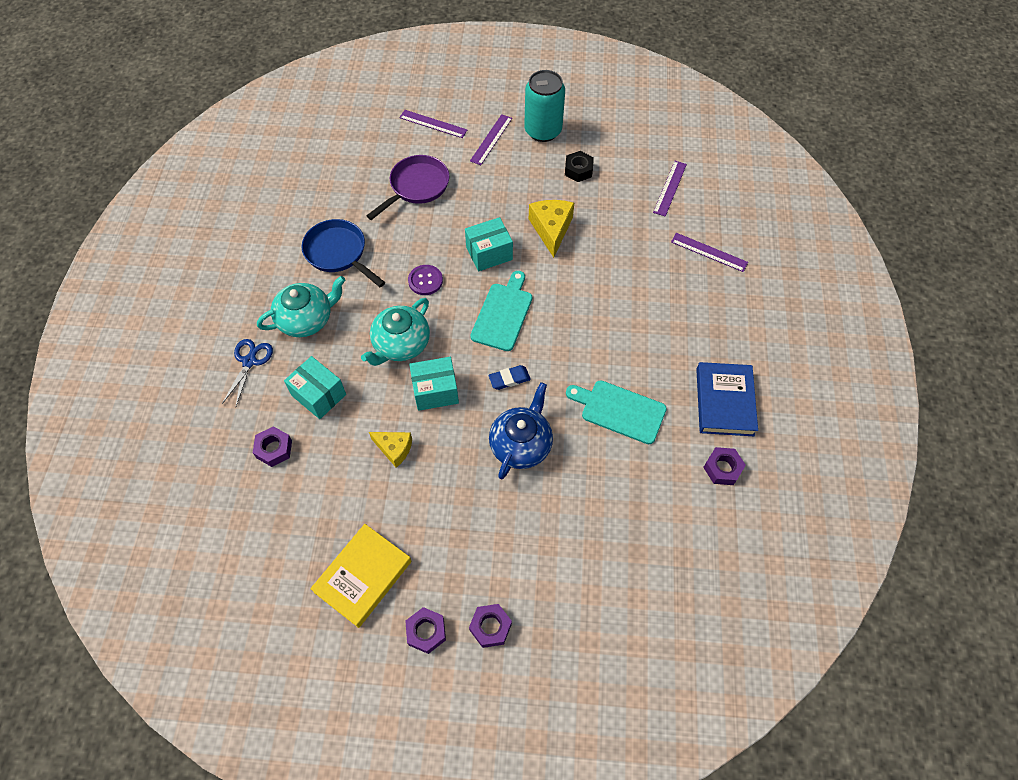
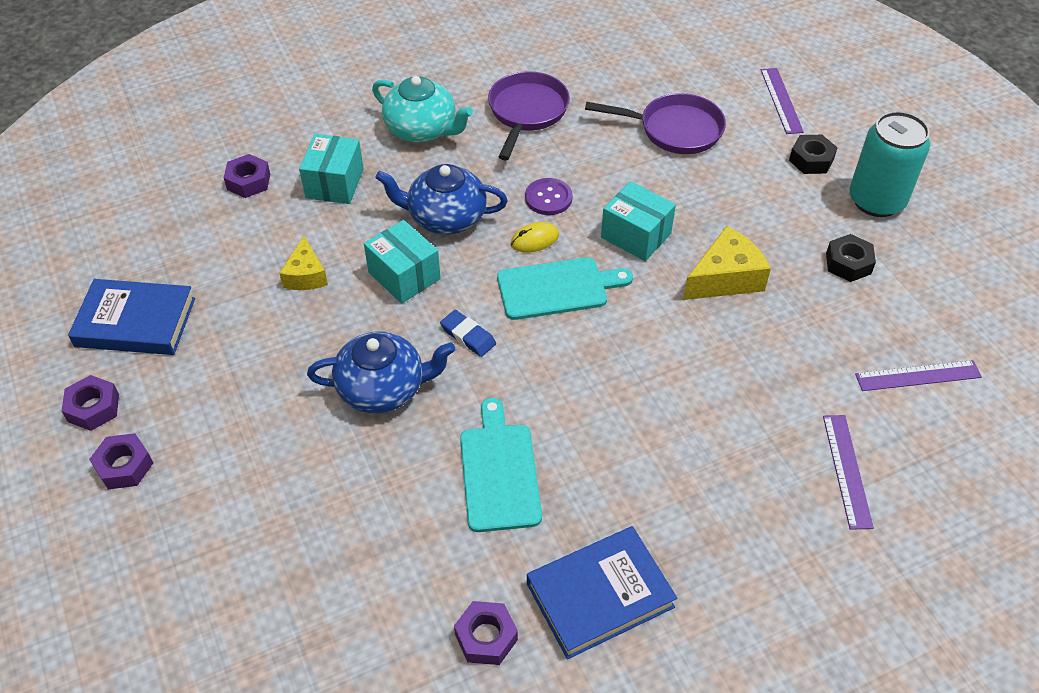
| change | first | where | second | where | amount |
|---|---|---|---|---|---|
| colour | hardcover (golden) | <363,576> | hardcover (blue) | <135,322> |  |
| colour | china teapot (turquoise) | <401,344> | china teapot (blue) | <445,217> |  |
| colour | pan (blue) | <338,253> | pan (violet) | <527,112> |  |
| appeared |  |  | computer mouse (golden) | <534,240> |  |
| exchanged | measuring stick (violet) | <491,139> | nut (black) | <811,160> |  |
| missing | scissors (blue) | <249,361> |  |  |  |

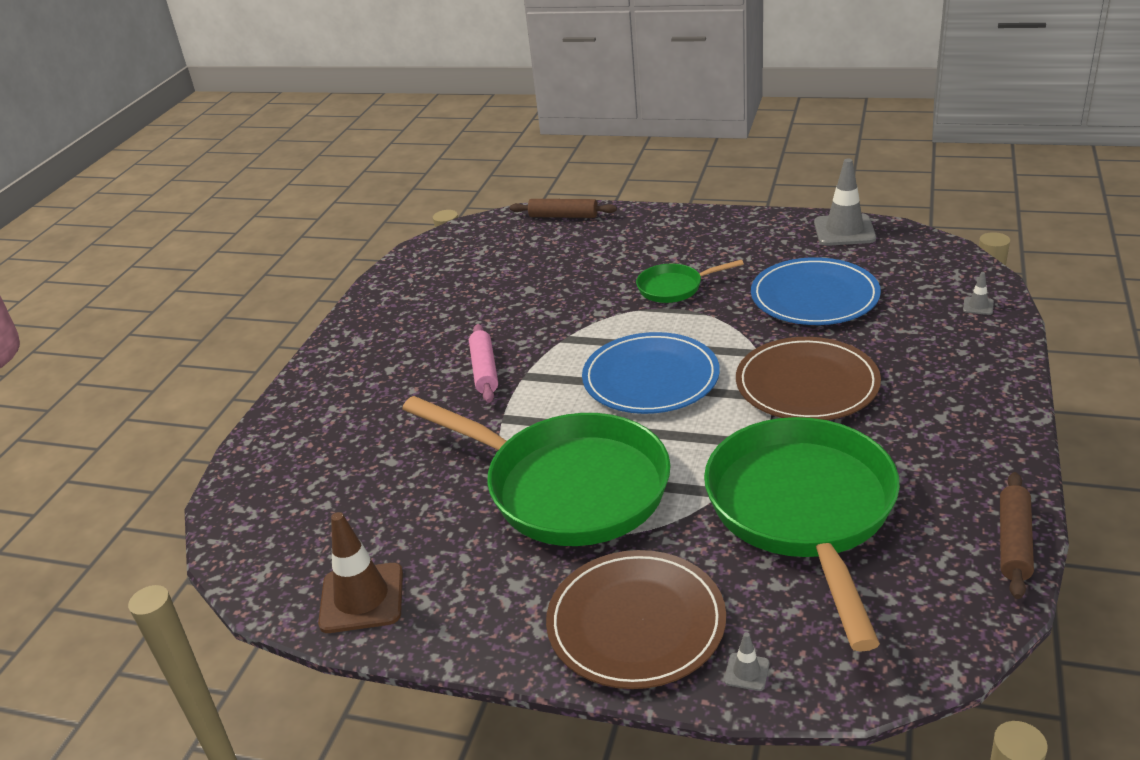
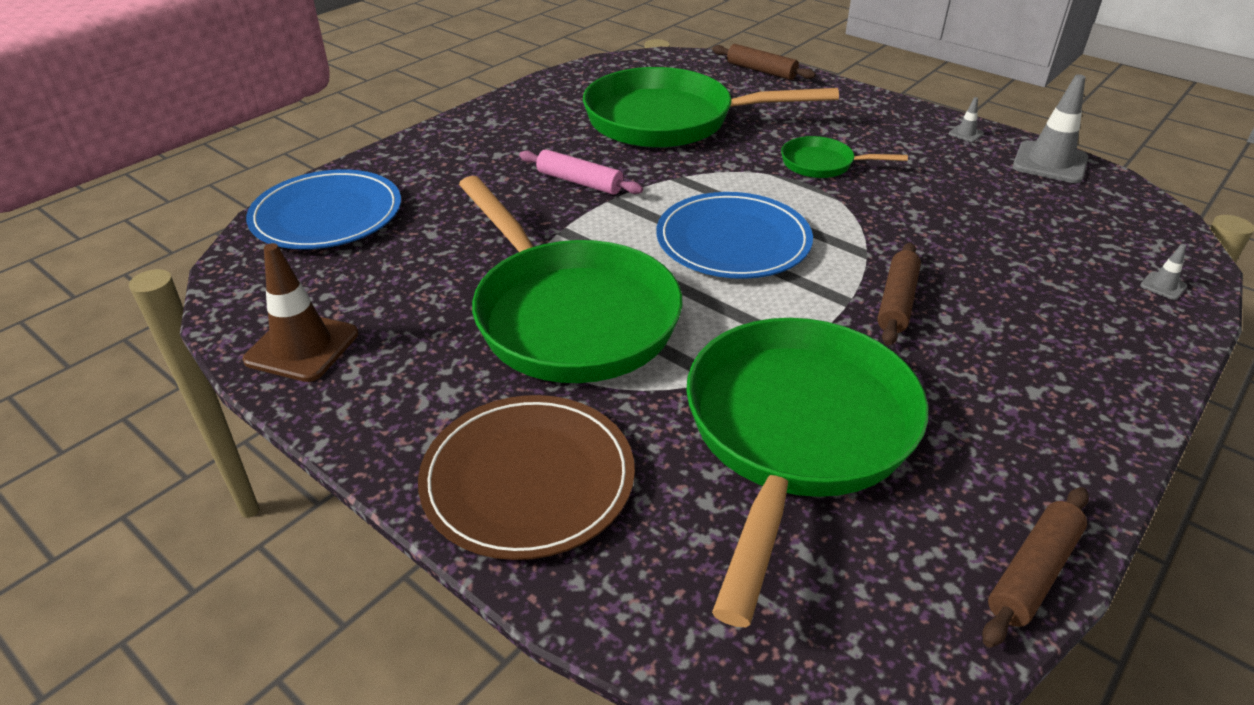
| change | first | where | second | where | amount |
|---|---|---|---|---|---|
| relocated | flat dish (blue) | <814,296> |  | <327,215> |  |
| spun | pastry roller (rosy) | <484,370> |  | <579,182> | 75 degrees counterclockwise |
| appeared |  |  | pan (green) | <670,120> |  |
| exchanged | flat dish (dark brown) | <807,384> | pastry roller (dark brown) | <897,302> |  |
| relocated | road cone (grey) | <746,672> |  | <966,134> |  |

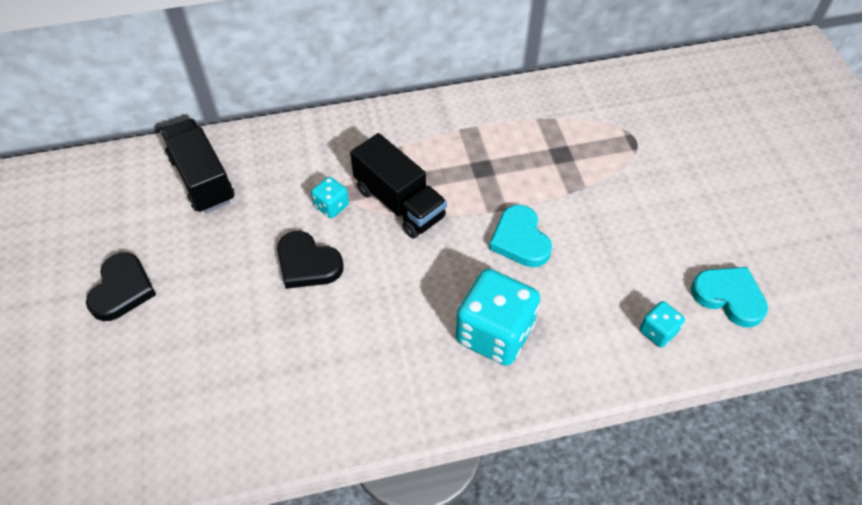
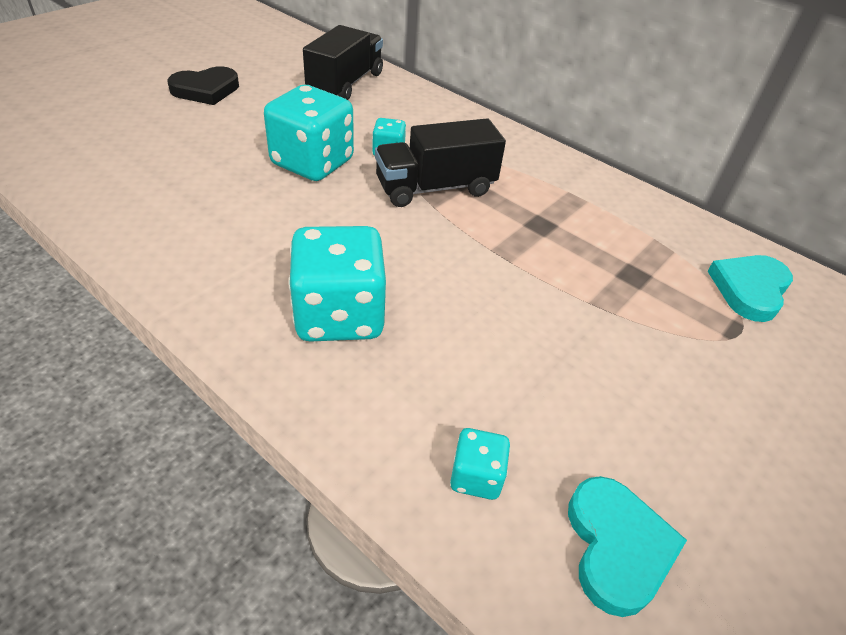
| change | first | where | second | where | amount |
|---|---|---|---|---|---|
| exchanged | heart shape (black) | <307,264> | dice (turquoise) | <312,163> |  |
| spun | lorry (black) | <399,203> |  | <435,188> | 60 degrees clockwise |
| relocated | heart shape (turquoise) | <520,240> |  | <749,289> |  |

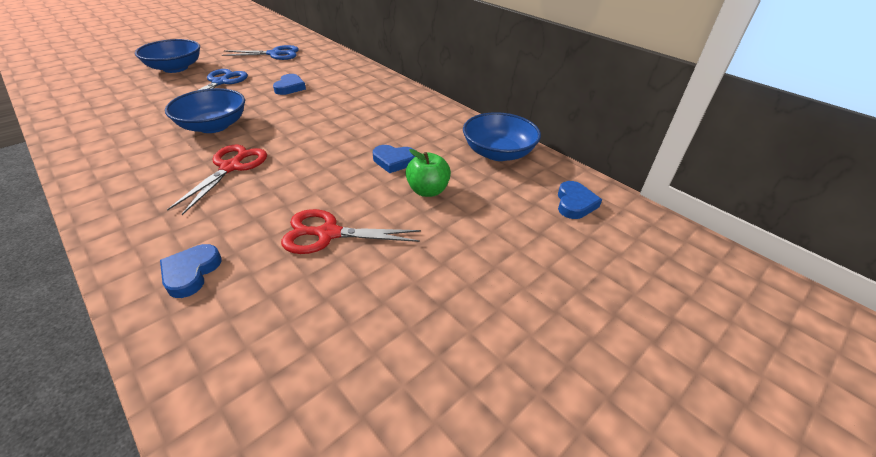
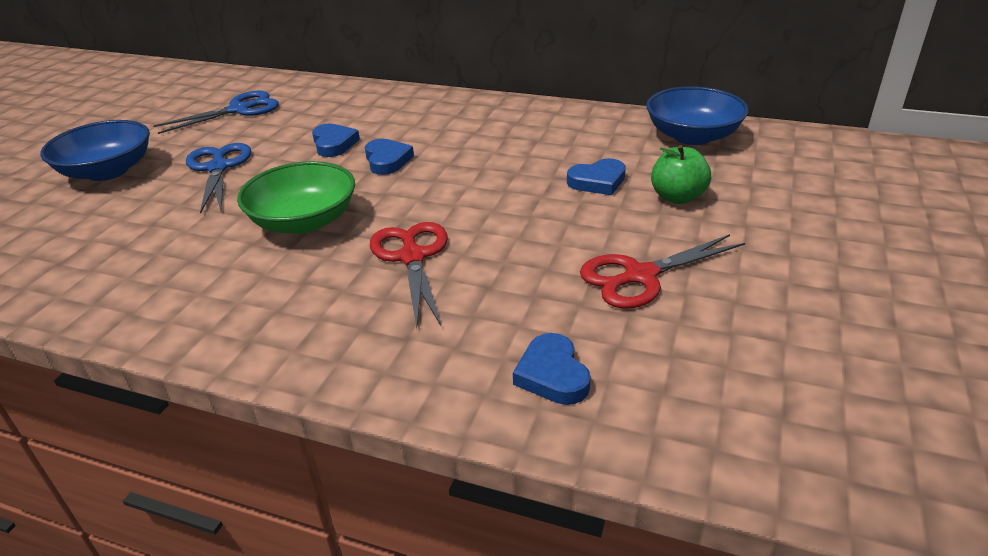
| change | first | where | second | where | amount |
|---|---|---|---|---|---|
| colour | bowl (blue) | <213,126> | bowl (green) | <304,221> |  |
| relocated | heart shape (blue) | <574,203> |  | <387,160> |  |

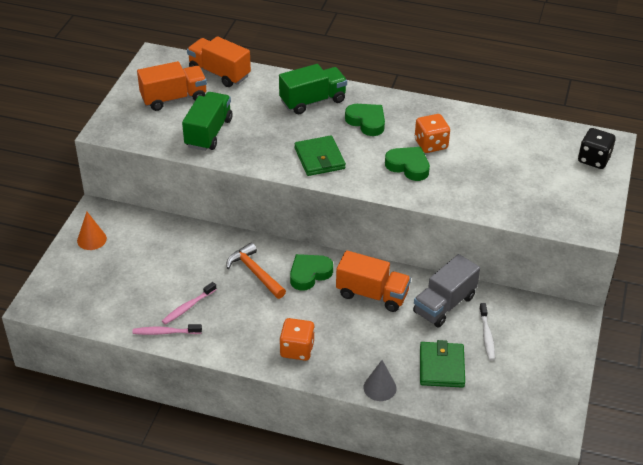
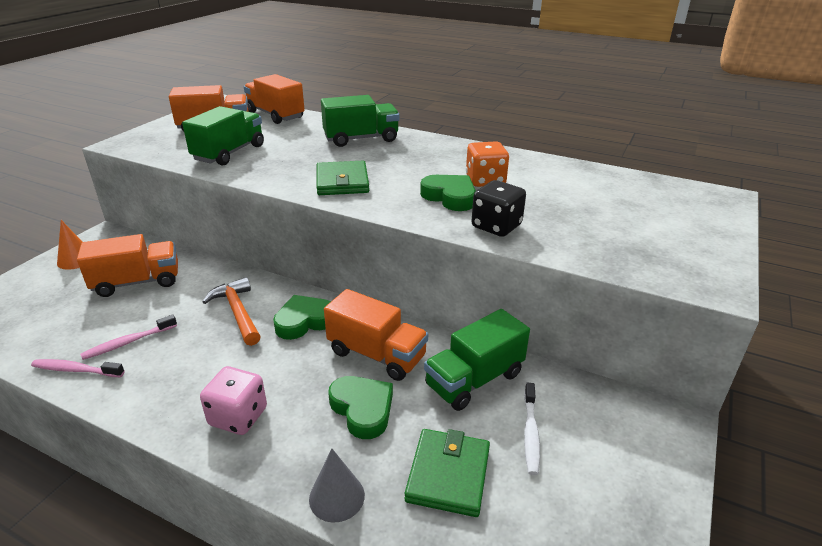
| change | first | where | second | where | amount |
|---|---|---|---|---|---|
| appeared |  |  | lorry (orange-coloured) | <137,282> |  |
| colour | dice (orange-coloured) | <297,349> | dice (rosy) | <238,416> |  |
| relocated | heart shape (green) | <366,122> |  | <362,409> |  |
| colour | lorry (grey) | <444,304> | lorry (green) | <474,380> |  |
| relocated | dice (black) | <594,159> |  | <496,226> |  |

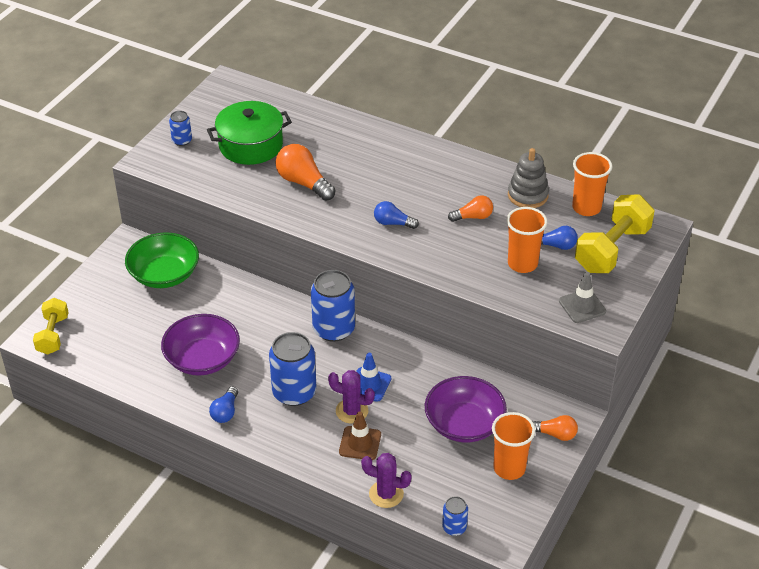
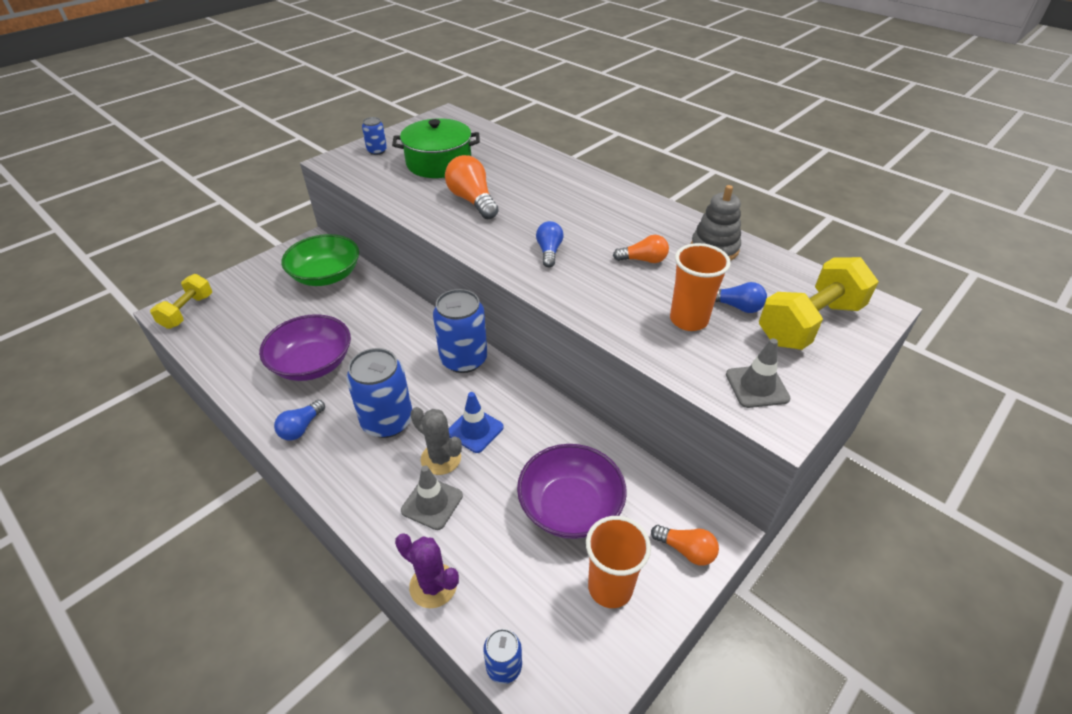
| change | first | where | second | where | amount |
|---|---|---|---|---|---|
| colour | road cone (dark brown) | <360,443> | road cone (grey) | <432,503> |  |
| colour | prickly plant (violet) | <352,411> | prickly plant (grey) | <441,458> |  |
| spun | lightbulb (blue) | <393,223> |  | <549,251> | 60 degrees clockwise |
| missing | cup (orange-coloured) | <586,208> |  |  |  |

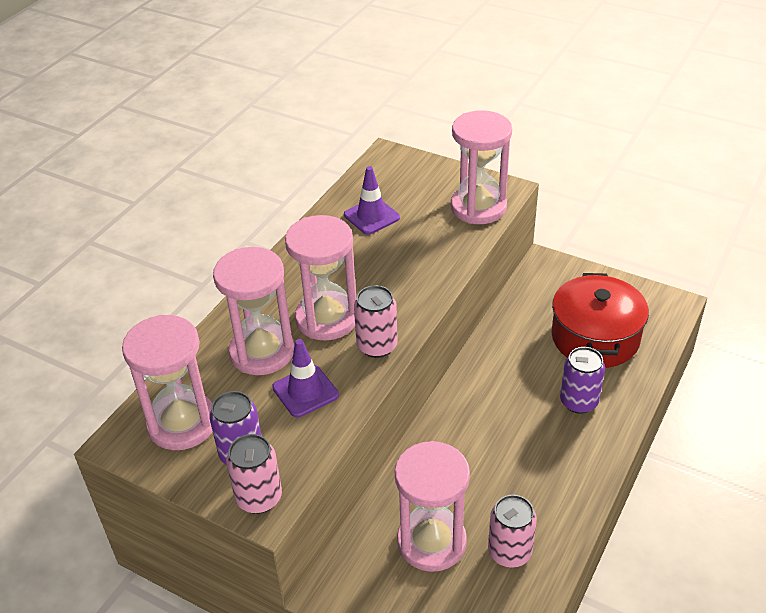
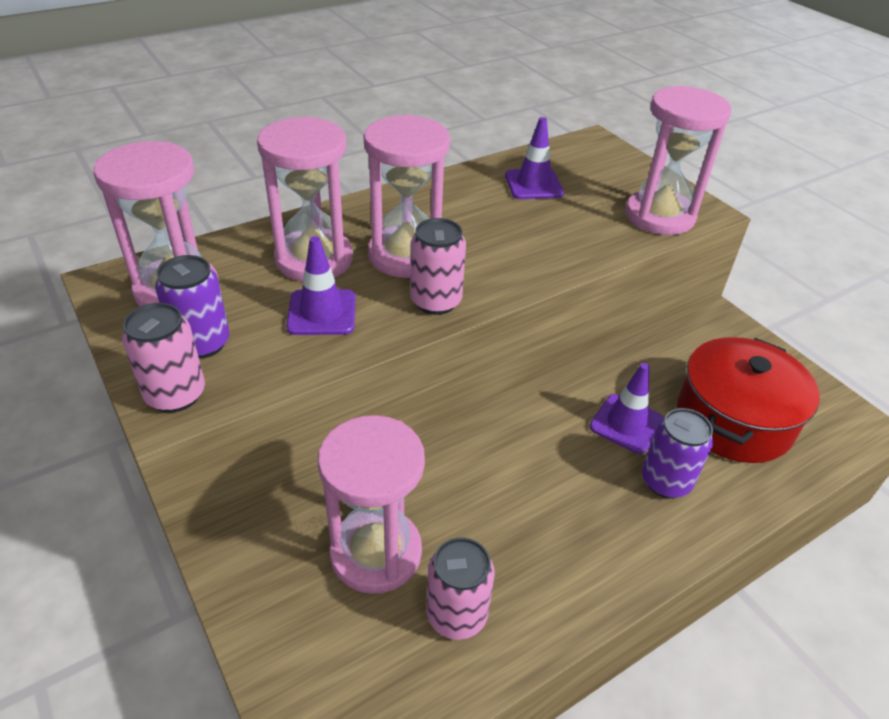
| change | first | where | second | where | amount |
|---|---|---|---|---|---|
| appeared |  |  | road cone (violet) | <626,424> |  |

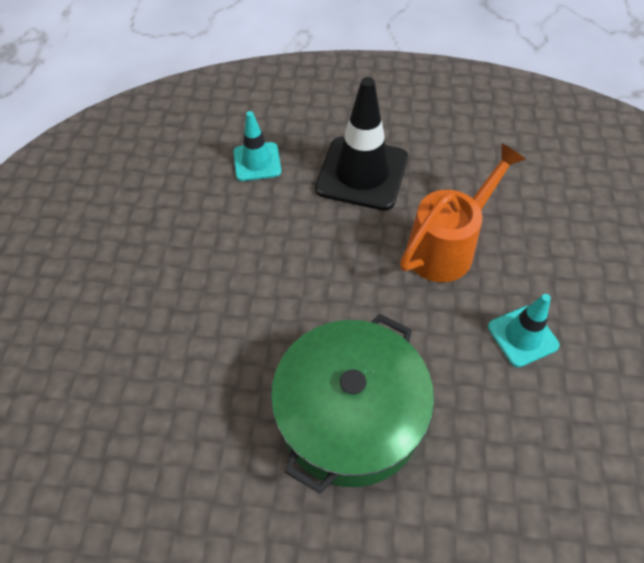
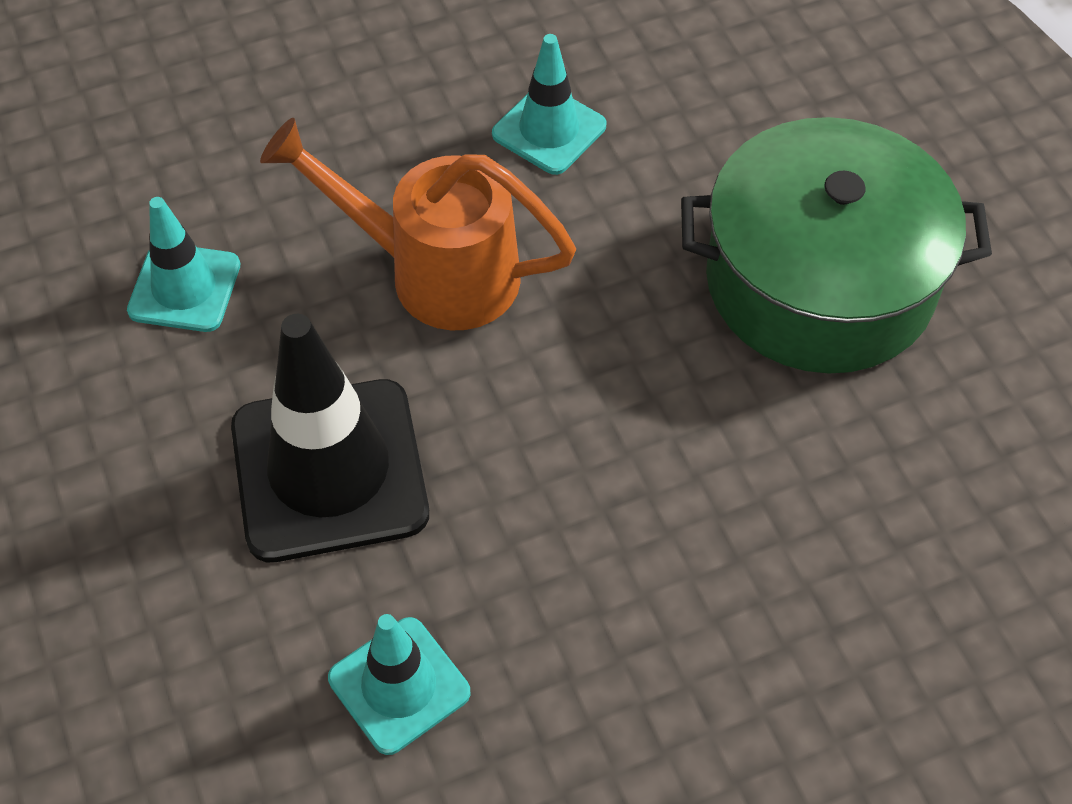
| change | first | where | second | where | amount |
|---|---|---|---|---|---|
| appeared |  |  | road cone (turquoise) | <184,288> |  |

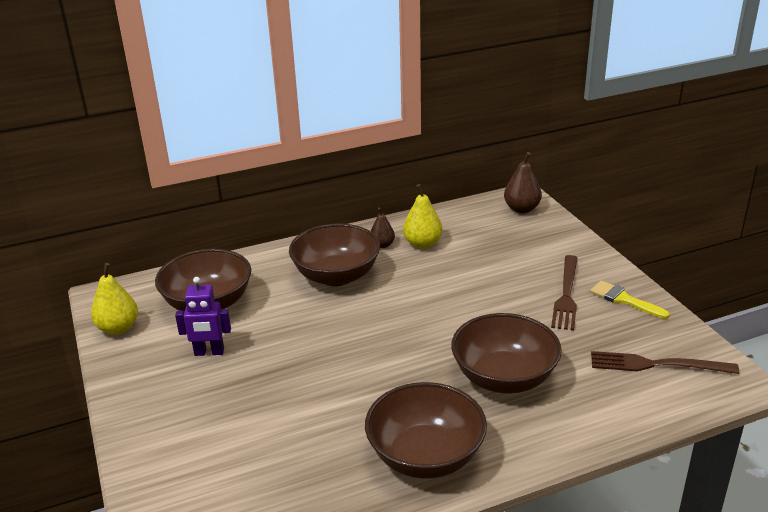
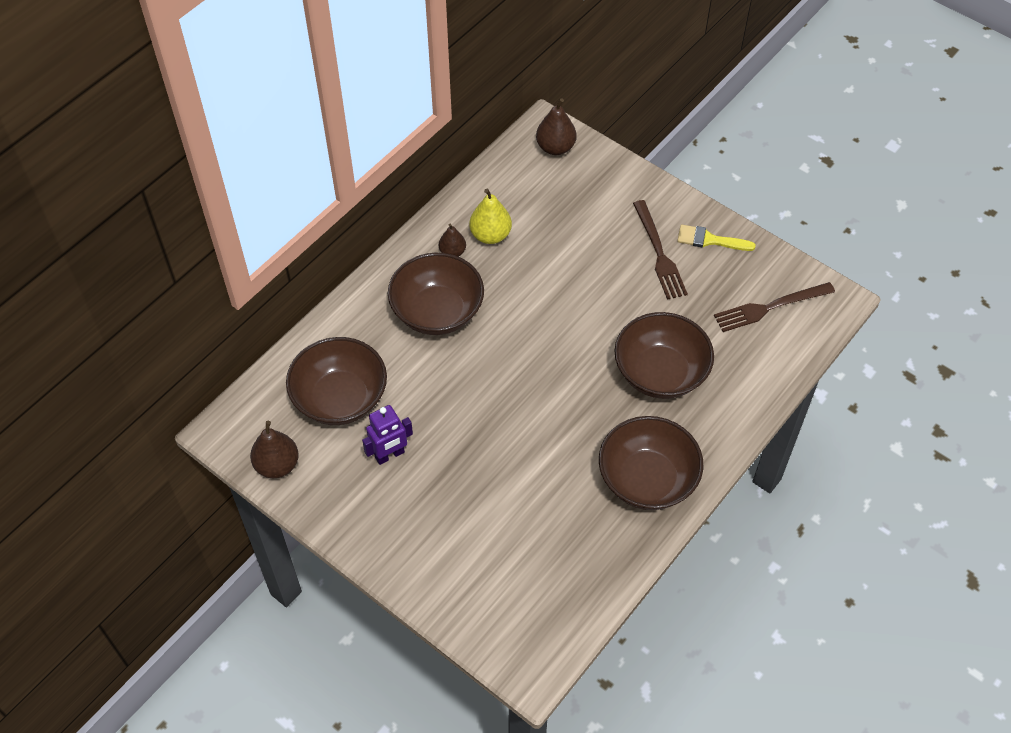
| change | first | where | second | where | amount |
|---|---|---|---|---|---|
| colour | pear (golden) | <118,328> | pear (dark brown) | <277,465> |  |

